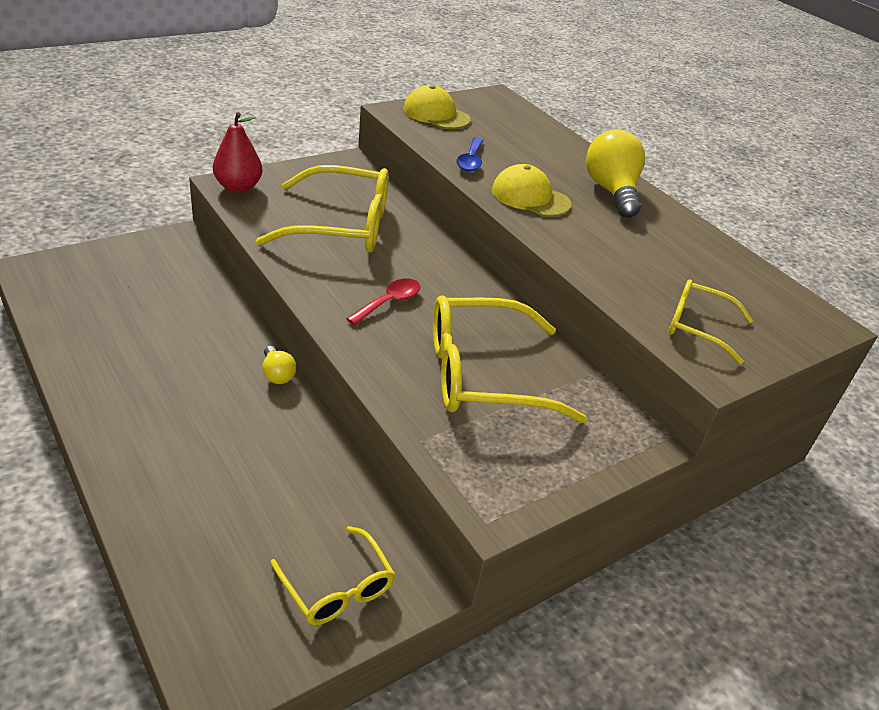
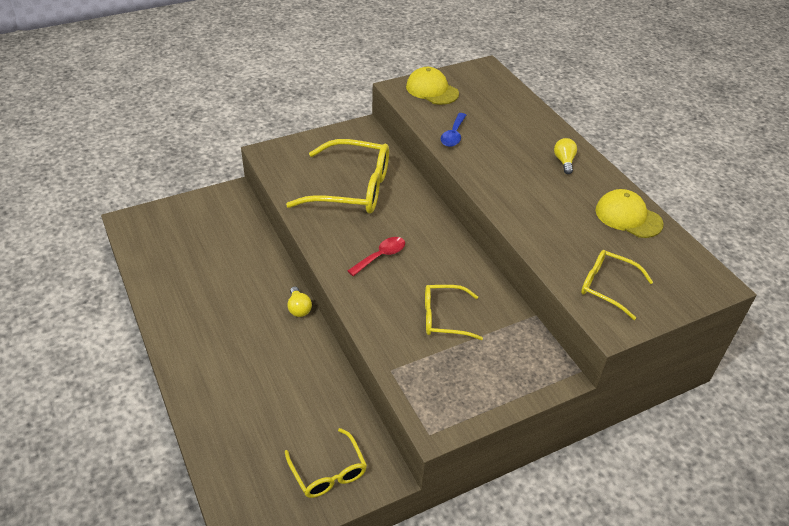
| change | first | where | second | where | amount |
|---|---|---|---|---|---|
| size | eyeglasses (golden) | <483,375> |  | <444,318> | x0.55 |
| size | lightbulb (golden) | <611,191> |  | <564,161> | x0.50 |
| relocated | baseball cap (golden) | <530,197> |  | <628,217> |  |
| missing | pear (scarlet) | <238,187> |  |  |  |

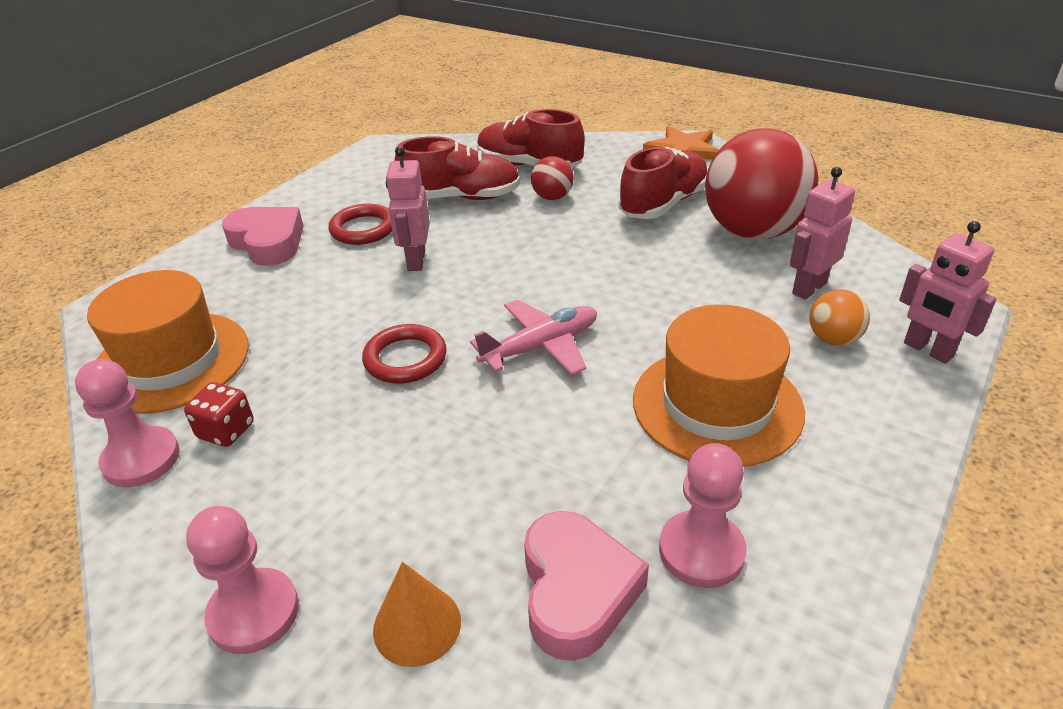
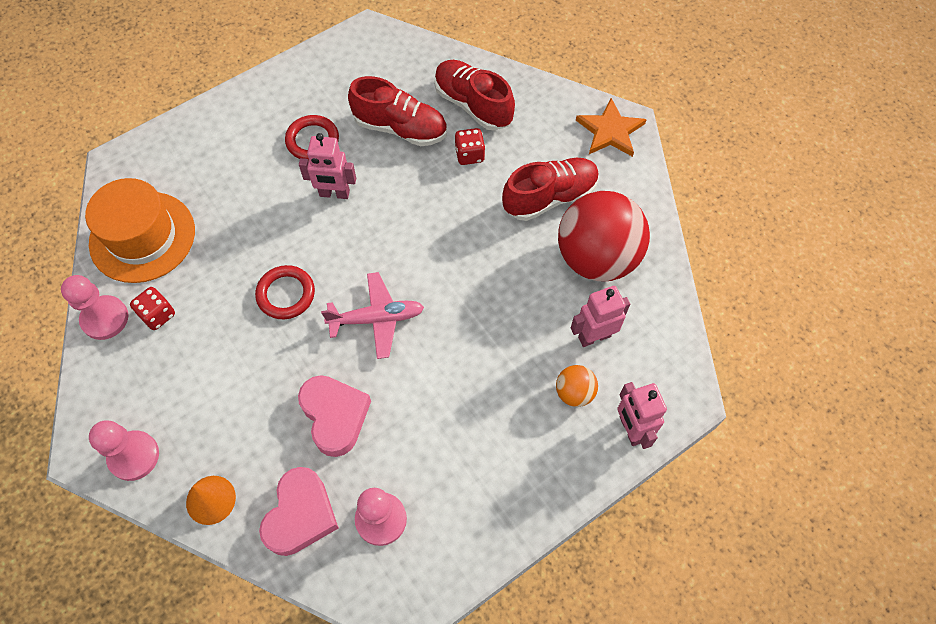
| change | first | where | second | where | amount |
|---|---|---|---|---|---|
| relocated | heart shape (rosy) | <268,242> |  | <335,416> |  |
| spun | robot (rosy) | <416,261> |  | <334,194> | 105 degrees counterclockwise |
| exchanged | play ball (scarlet) | <552,197> | dice (scarlet) | <469,155> |  |
| missing | tall hat (orange-coloured) | <717,405> |  |  |  |

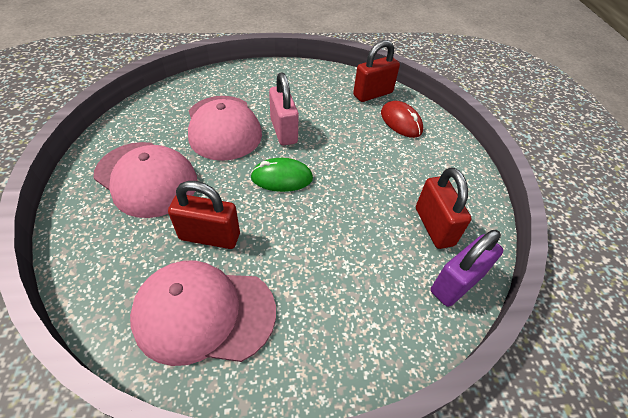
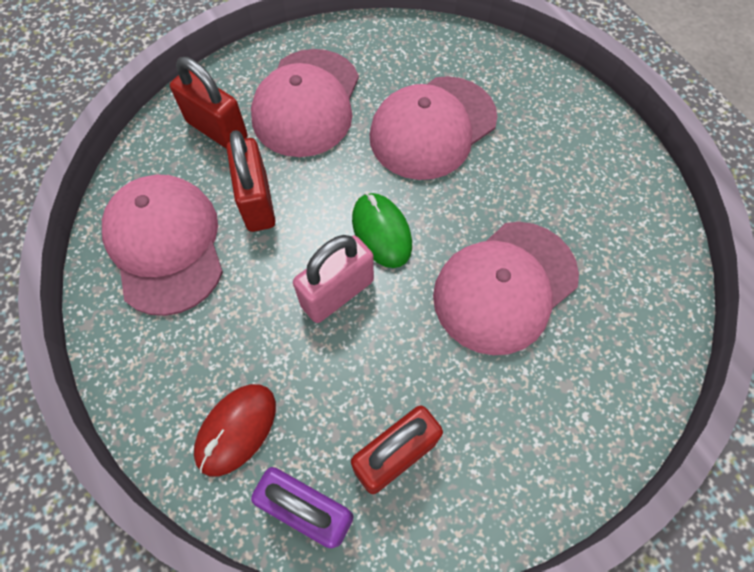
| change | first | where | second | where | amount |
|---|---|---|---|---|---|
| relocated | padlock (scarlet) | <373,94> |  | <217,130> |  |
| relocated | computer mouse (scarlet) | <401,122> |  | <236,429> |  |
| relocated | padlock (rosy) | <283,131> |  | <337,293> |  |
| appeared |  |  | baseball cap (rosy) | <505,286> |  |

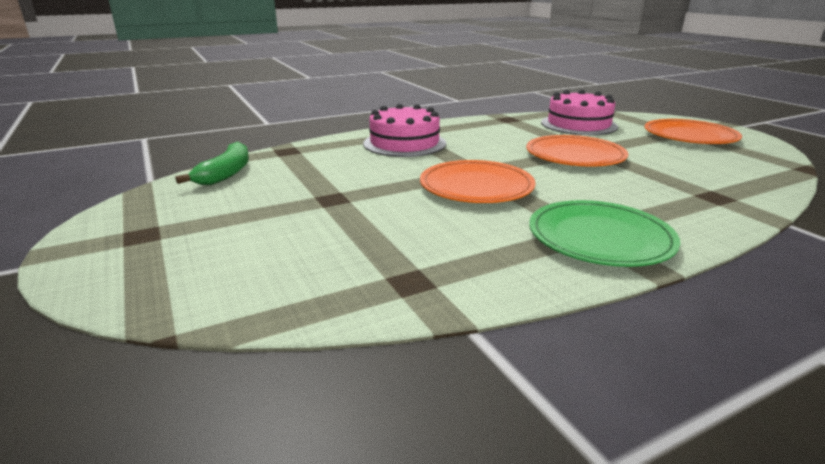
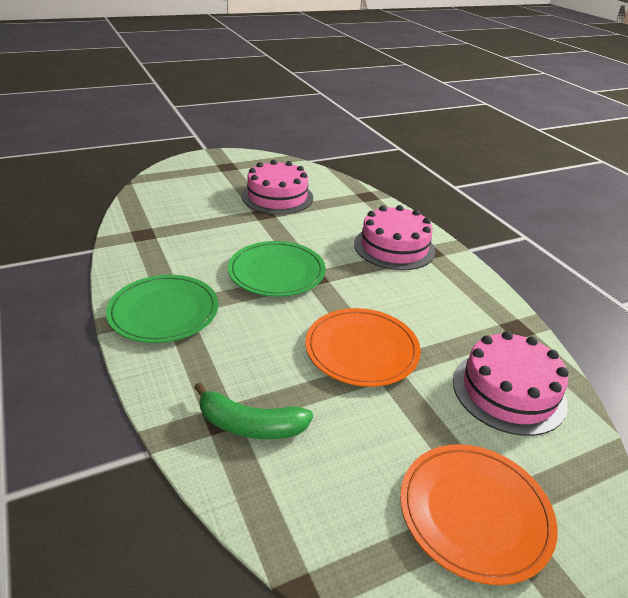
| change | first | where | second | where | amount |
|---|---|---|---|---|---|
| relocated | toy banana (green) | <226,173> |  | <250,425> |  |
| colour | flat dish (orange-coloured) | <476,186> | flat dish (green) | <276,272> |  |
| appeared |  |  | cake (rosy) | <277,197> |  |

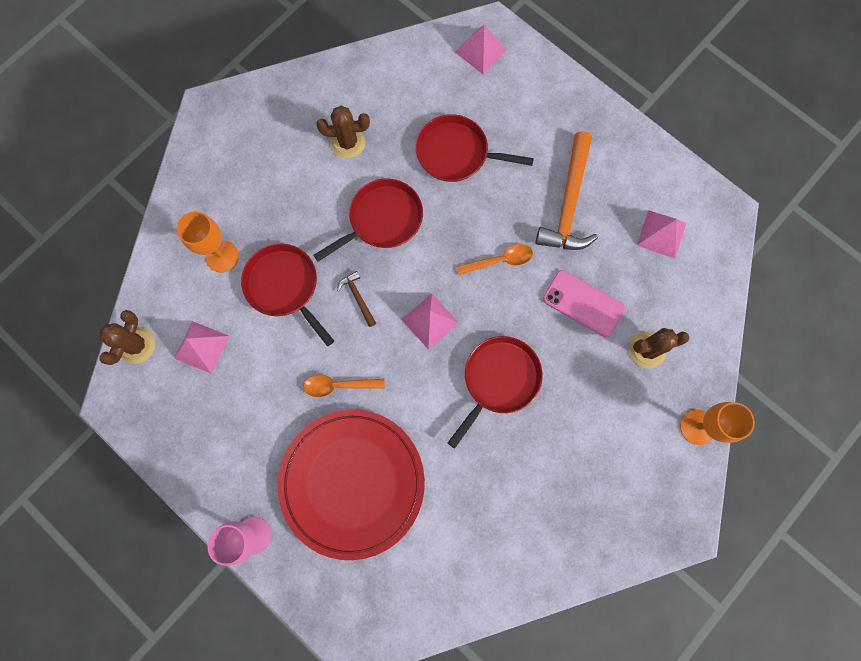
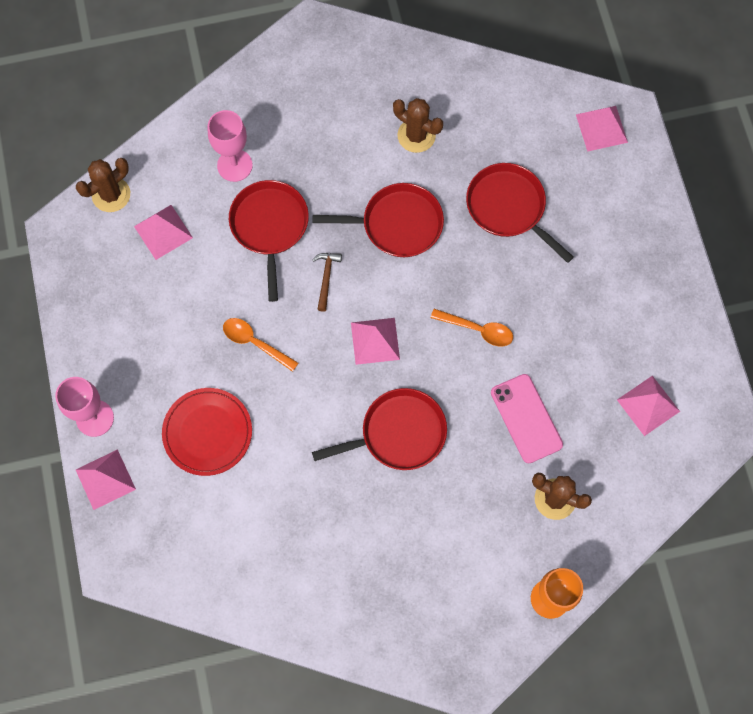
| change | first | where | second | where | amount |
|---|---|---|---|---|---|
| appeared |  |  | pyramid shape (rosy) | <105,479> |  |
| size | flat dish (scarlet) | <352,482> |  | <207,432> | x0.59 |
| colour | wine glass (orange-coloured) | <222,256> | wine glass (rosy) | <234,165> |  |
| missing | carpenter's hammer (orange-coloured) | <568,203> |  |  |  |

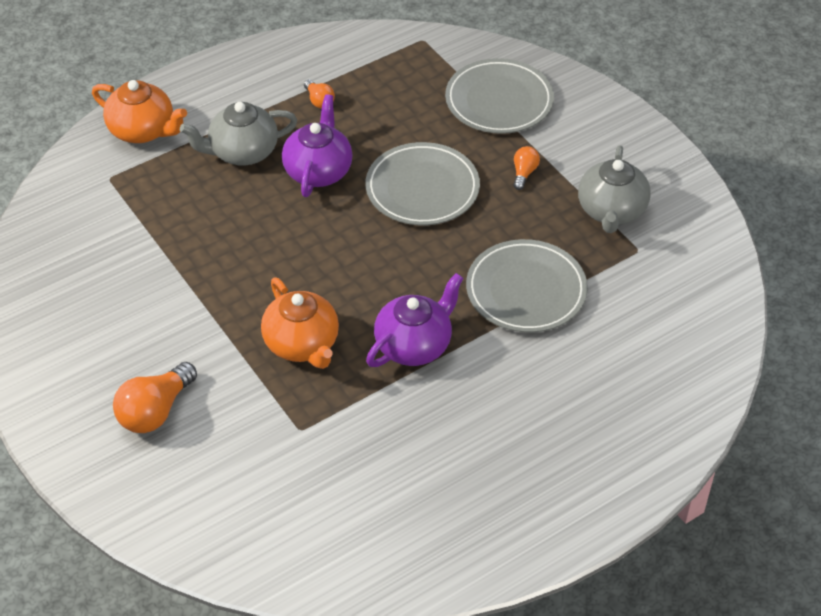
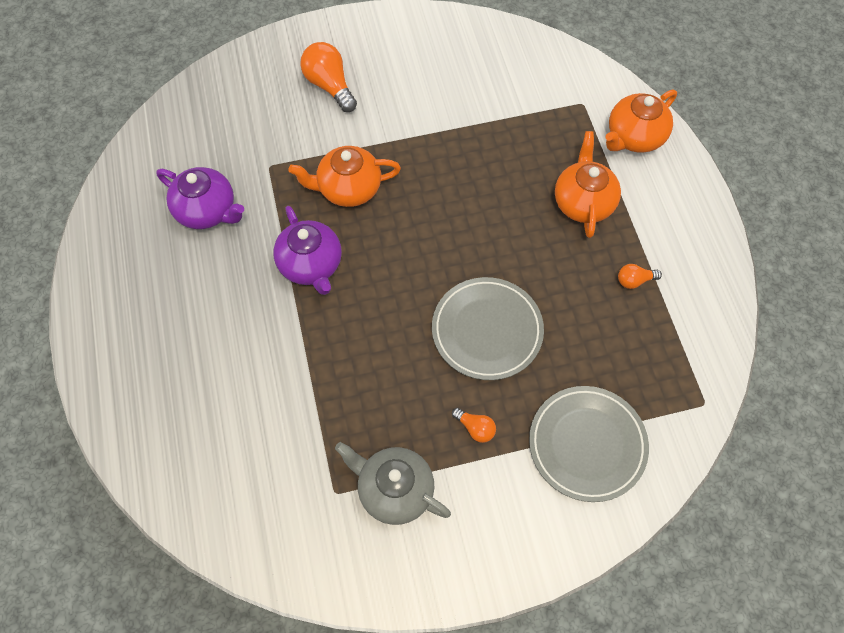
| change | first | where | second | where | amount |
|---|---|---|---|---|---|
| relocated | china teapot (violet) | <318,171> |  | <207,211> |  |
| colour | china teapot (grey) | <242,152> | china teapot (orange-coloured) | <583,202> |  |
| missing | flat dish (grey) | <526,290> |  |  |  |

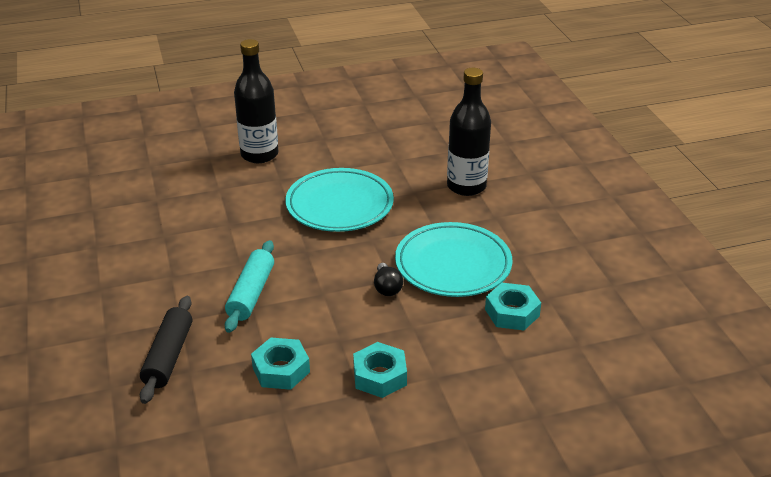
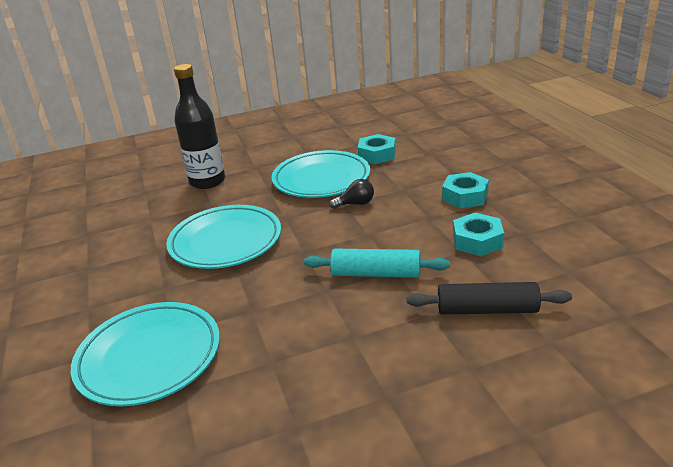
| change | first | where | second | where | amount |
|---|---|---|---|---|---|
| appeared |  |  | flat dish (turquoise) | <149,357> |  |
| missing | flask (black) | <259,154> |  |  |  |

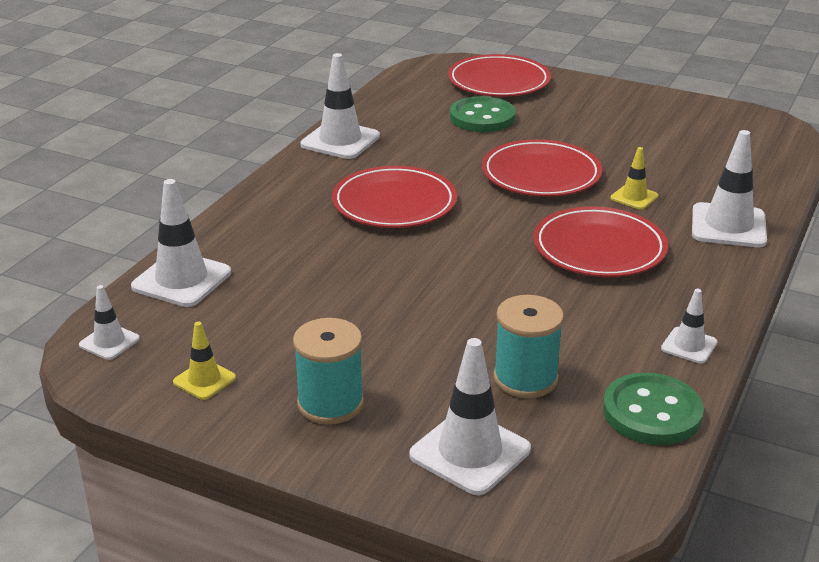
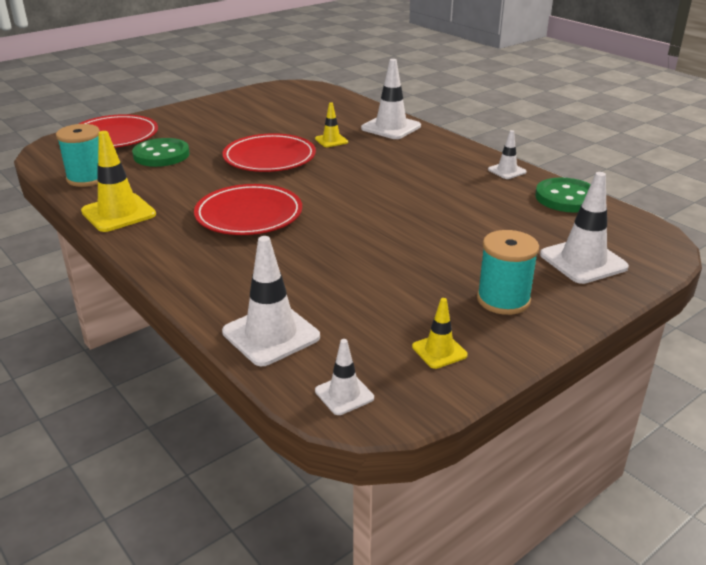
| change | first | where | second | where | amount |
|---|---|---|---|---|---|
| relocated | reel of thread (turquoise) | <525,378> |  | <87,178> |  |
| colour | road cone (pure white) | <340,141> | road cone (golden) | <118,213> |  |
| missing | flat dish (scarlet) | <599,248> |  |  |  |

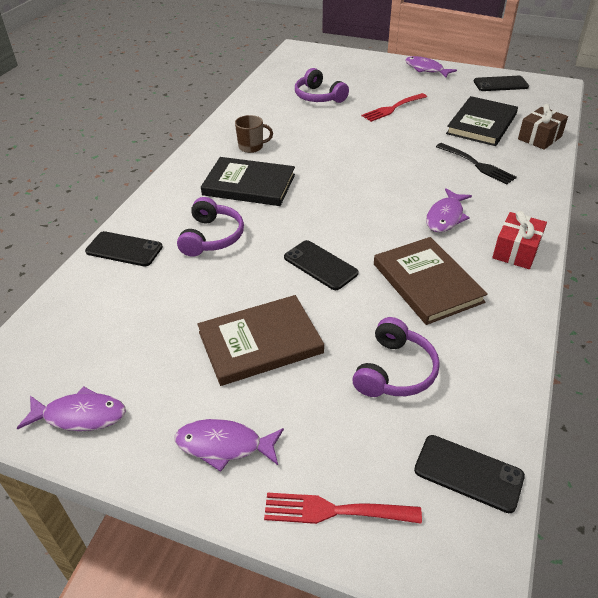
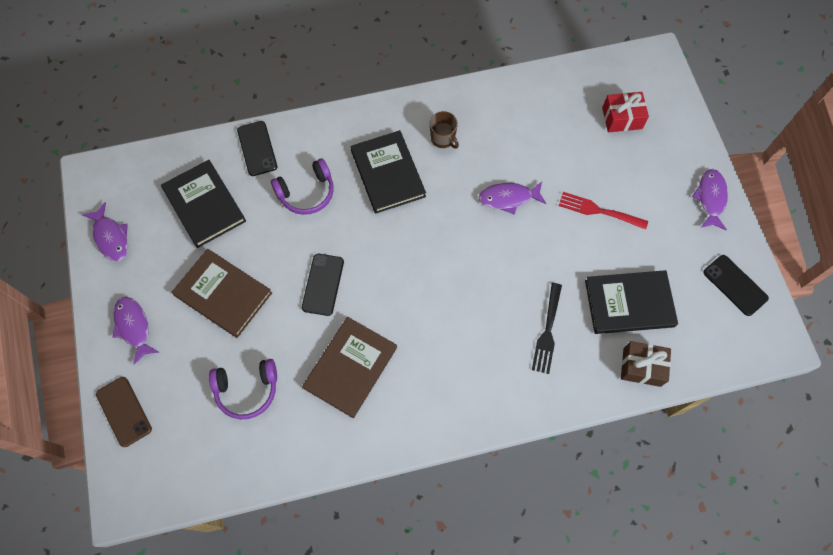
| change | first | where | second | where | amount |
|---|---|---|---|---|---|
| exchanged | table fork (scarlet) | <334,511> | smartphone (dark brown) | <124,411> |  |
| appeared |  |  | hardcover (black) | <204,205> |  |
| relocated | fish figure (violet) | <445,217> |  | <508,198> |  |
| relocated | gift (scarlet) | <516,251> |  | <622,118> |  |
| missing | headset (violet) | <318,97> |  |  |  |
| missing | smartphone (black) | <468,473> |  |  |  |

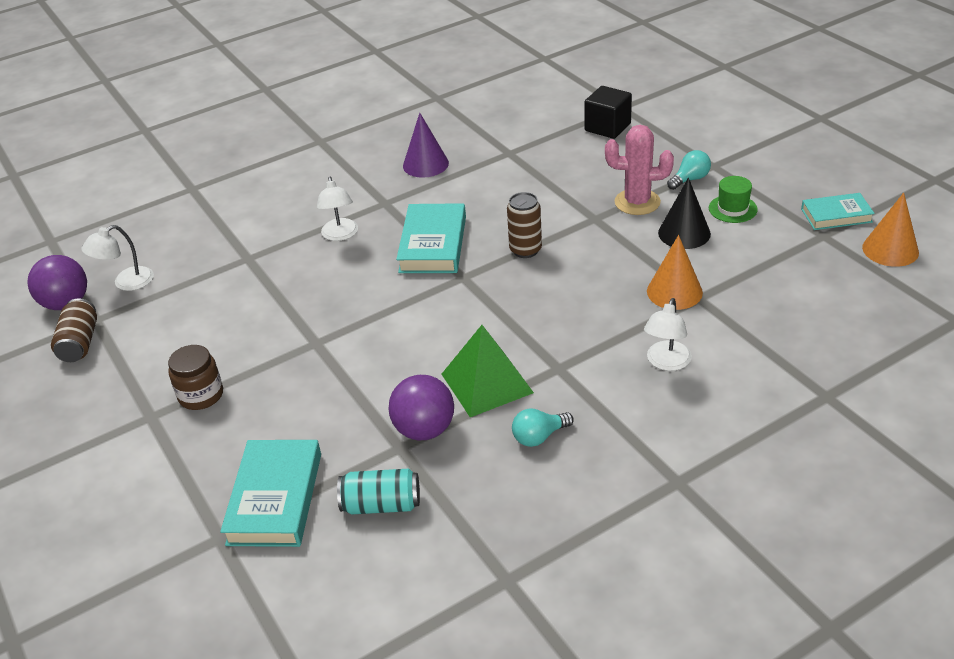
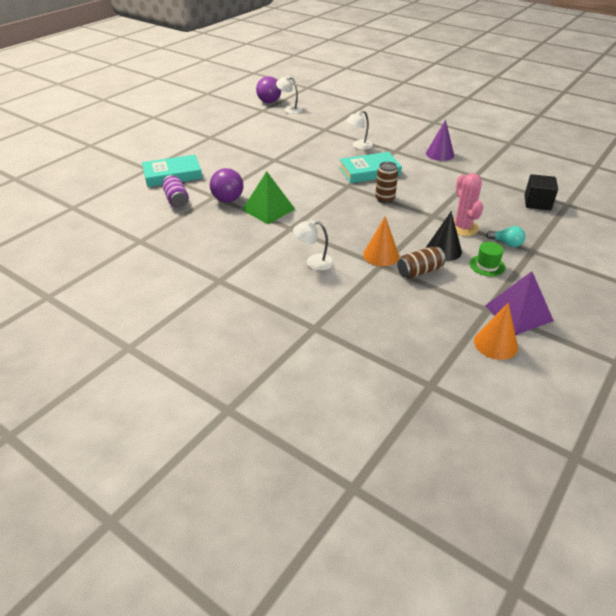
| change | first | where | second | where | amount |
|---|---|---|---|---|---|
| colour | can (turquoise) | <381,505> | can (violet) | <176,200> |  |
| relocated | can (dark brown) | <80,343> |  | <419,271> |  |
| exchanged | hardcover (turquoise) | <836,215> | pyramid shape (violet) | <518,313> |  |
| missing | jar (dark brown) | <201,395> |  |  |  |
| missing | lightbulb (turquoise) | <539,437> |  |  |  |

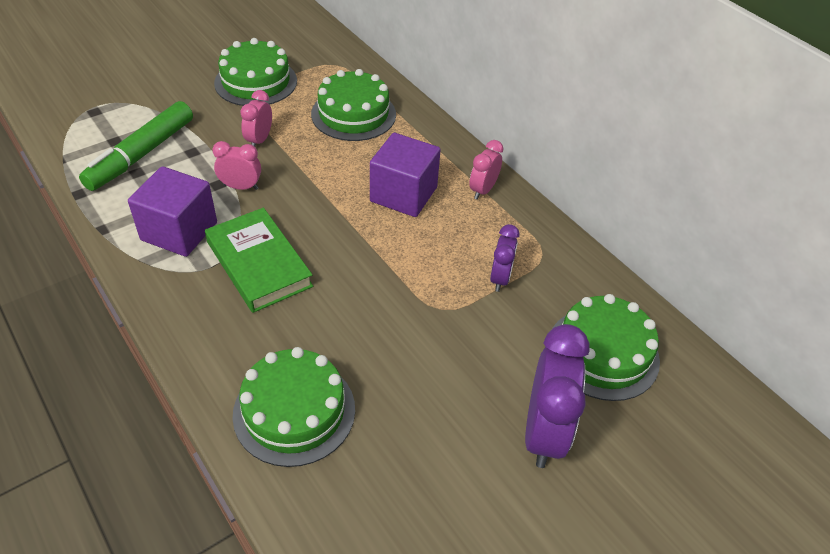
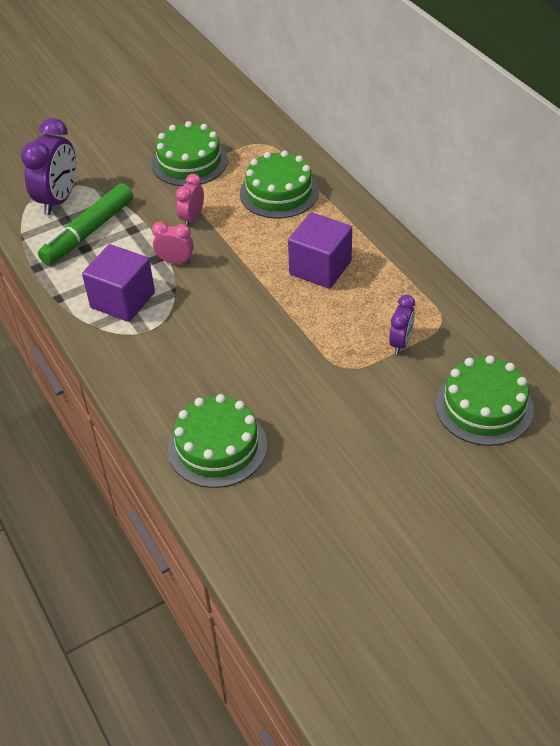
| change | first | where | second | where | amount |
|---|---|---|---|---|---|
| relocated | clock (violet) | <543,432> |  | <58,200> |  |
| missing | hardcover (green) | <259,264> |  |  |  |
| missing | clock (rosy) | <483,190> |  |  |  |

